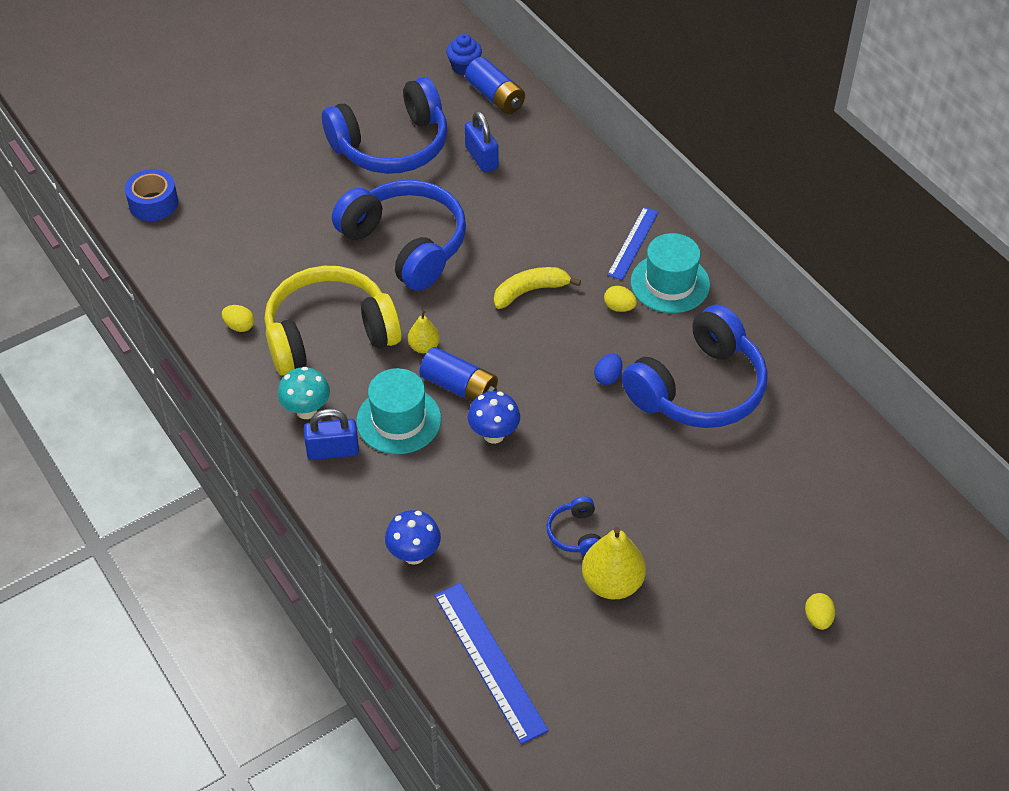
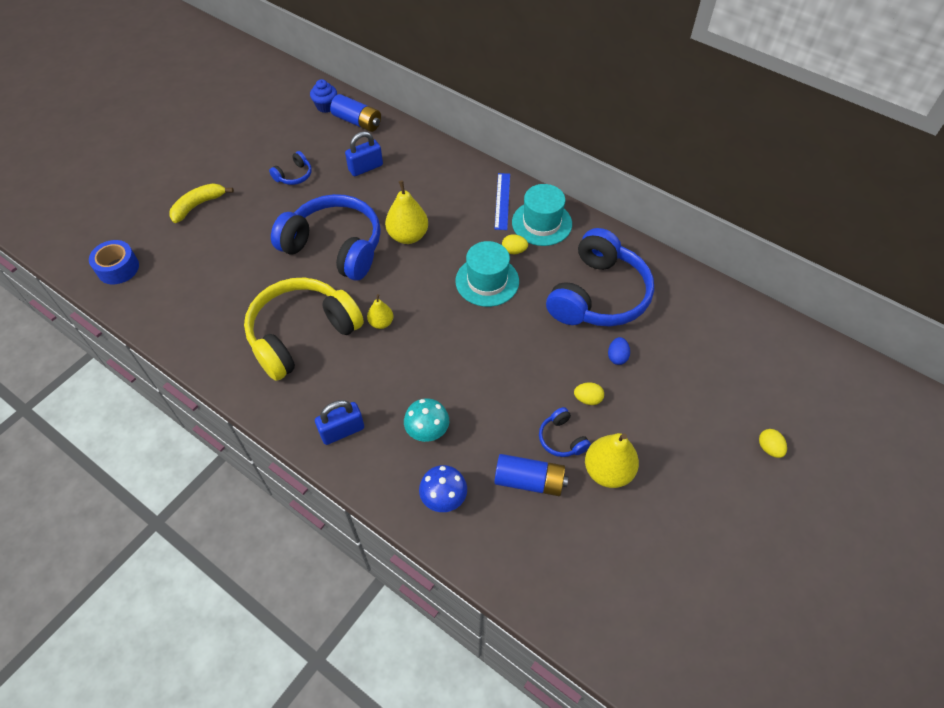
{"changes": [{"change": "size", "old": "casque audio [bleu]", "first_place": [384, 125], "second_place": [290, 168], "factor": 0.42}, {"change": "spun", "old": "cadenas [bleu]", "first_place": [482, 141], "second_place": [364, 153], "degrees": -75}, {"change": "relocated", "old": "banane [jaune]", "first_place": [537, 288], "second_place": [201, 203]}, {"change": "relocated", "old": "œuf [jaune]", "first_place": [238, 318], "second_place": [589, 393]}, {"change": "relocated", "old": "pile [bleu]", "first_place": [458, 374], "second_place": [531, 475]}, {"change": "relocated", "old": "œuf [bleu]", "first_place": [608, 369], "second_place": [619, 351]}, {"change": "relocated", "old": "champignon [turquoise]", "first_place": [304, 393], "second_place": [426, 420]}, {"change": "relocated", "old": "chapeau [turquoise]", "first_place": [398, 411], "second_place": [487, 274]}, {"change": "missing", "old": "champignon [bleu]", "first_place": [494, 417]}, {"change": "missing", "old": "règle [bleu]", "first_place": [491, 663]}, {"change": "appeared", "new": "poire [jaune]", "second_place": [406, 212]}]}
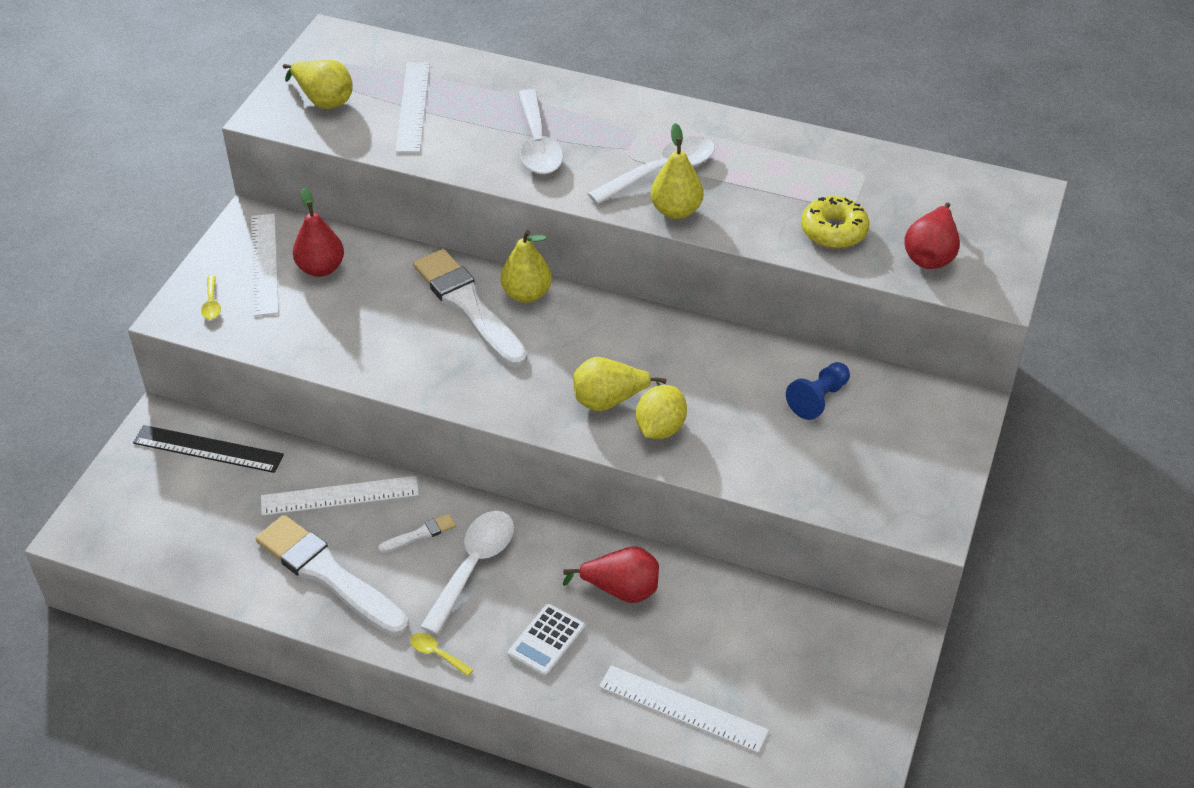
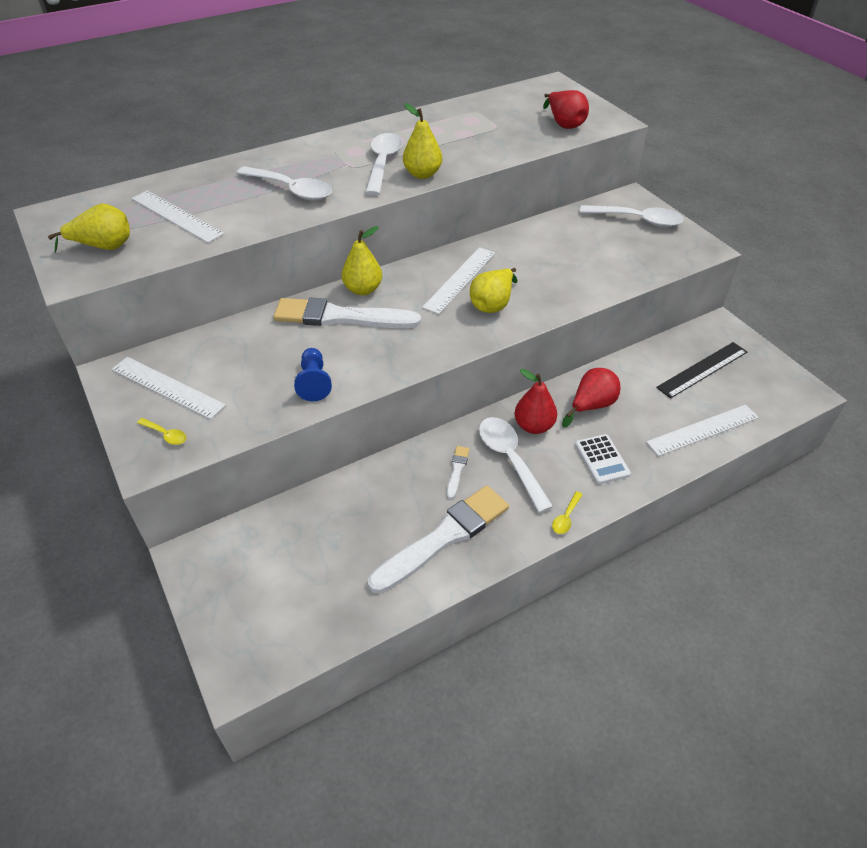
{"changes": [{"change": "relocated", "old": "poire [rouge]", "first_place": [318, 232], "second_place": [535, 401]}, {"change": "missing", "old": "beignet [jaune]", "first_place": [835, 222]}, {"change": "relocated", "old": "pion [bleu]", "first_place": [818, 391], "second_place": [313, 374]}, {"change": "missing", "old": "citron [jaune]", "first_place": [661, 412]}, {"change": "relocated", "old": "règle [noir]", "first_place": [208, 449], "second_place": [701, 370]}, {"change": "relocated", "old": "règle [blanc]", "first_place": [340, 496], "second_place": [458, 280]}, {"change": "spun", "old": "pinceau [blanc]", "first_place": [332, 575], "second_place": [438, 539], "degrees": 150}, {"change": "spun", "old": "cuillère [jaune]", "first_place": [441, 655], "second_place": [567, 512], "degrees": -45}, {"change": "appeared", "new": "cuillère [blanc]", "second_place": [632, 216]}]}
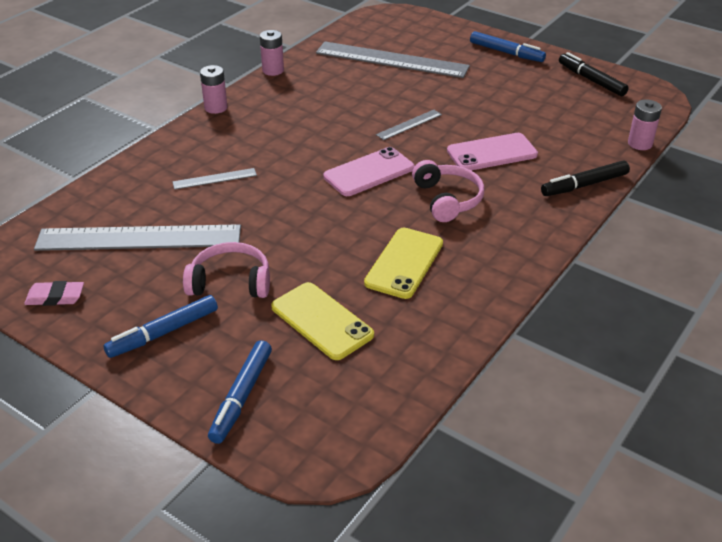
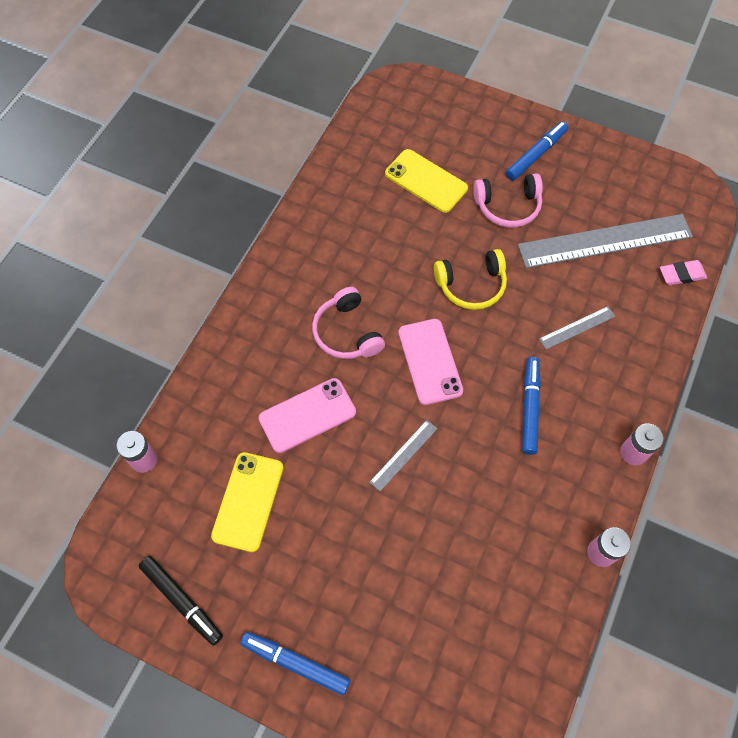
{"changes": [{"change": "missing", "old": "règle [gris]", "first_place": [393, 60]}, {"change": "spun", "old": "téléphone [rose]", "first_place": [369, 171], "second_place": [430, 362], "degrees": -60}, {"change": "missing", "old": "feutre [noir]", "first_place": [585, 178]}, {"change": "relocated", "old": "téléphone [jaune]", "first_place": [403, 263], "second_place": [247, 502]}, {"change": "relocated", "old": "gomme [rose]", "first_place": [54, 293], "second_place": [683, 272]}, {"change": "relocated", "old": "feutre [bleu]", "first_place": [240, 392], "second_place": [531, 406]}, {"change": "appeared", "new": "casque audio [jaune]", "second_place": [470, 279]}]}
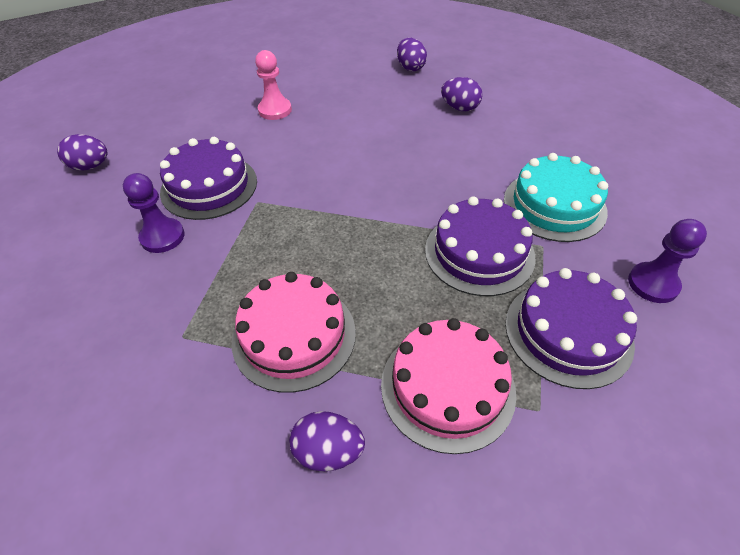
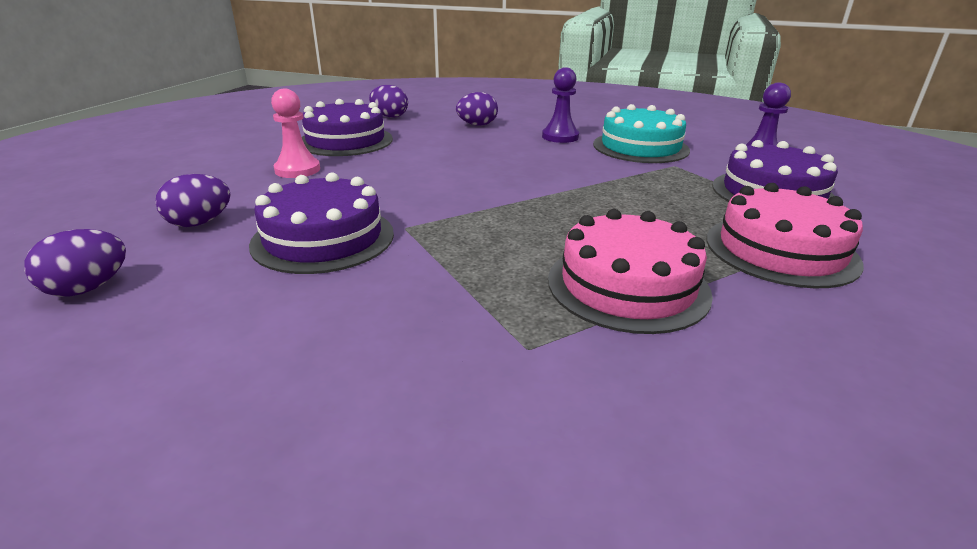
{"changes": [{"change": "relocated", "old": "pion [violet]", "first_place": [154, 213], "second_place": [560, 105]}, {"change": "relocated", "old": "gâteau [violet]", "first_place": [480, 246], "second_place": [347, 127]}, {"change": "relocated", "old": "œuf [violet]", "first_place": [327, 441], "second_place": [193, 200]}]}
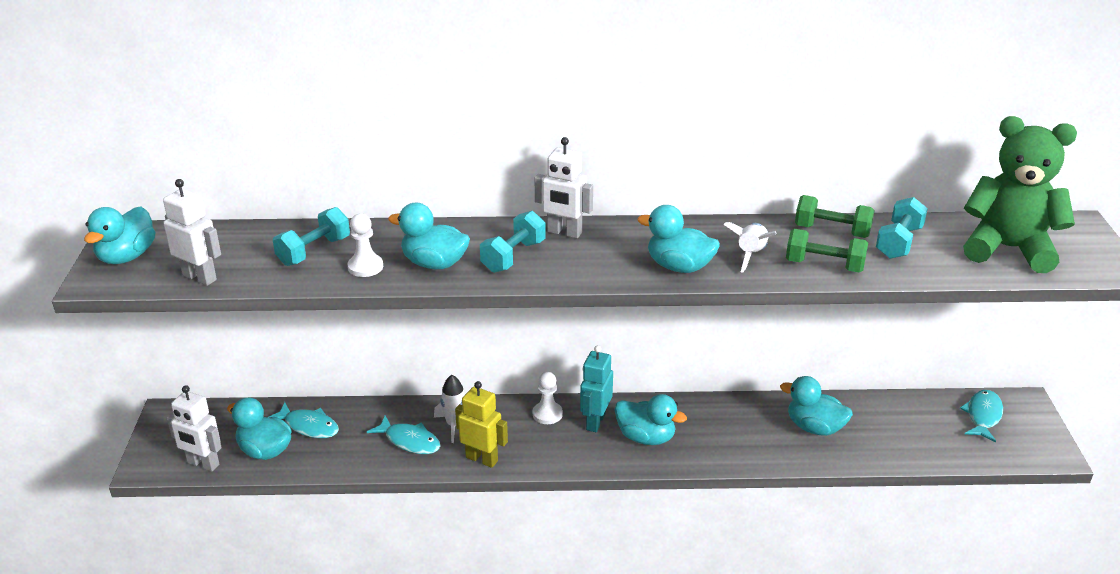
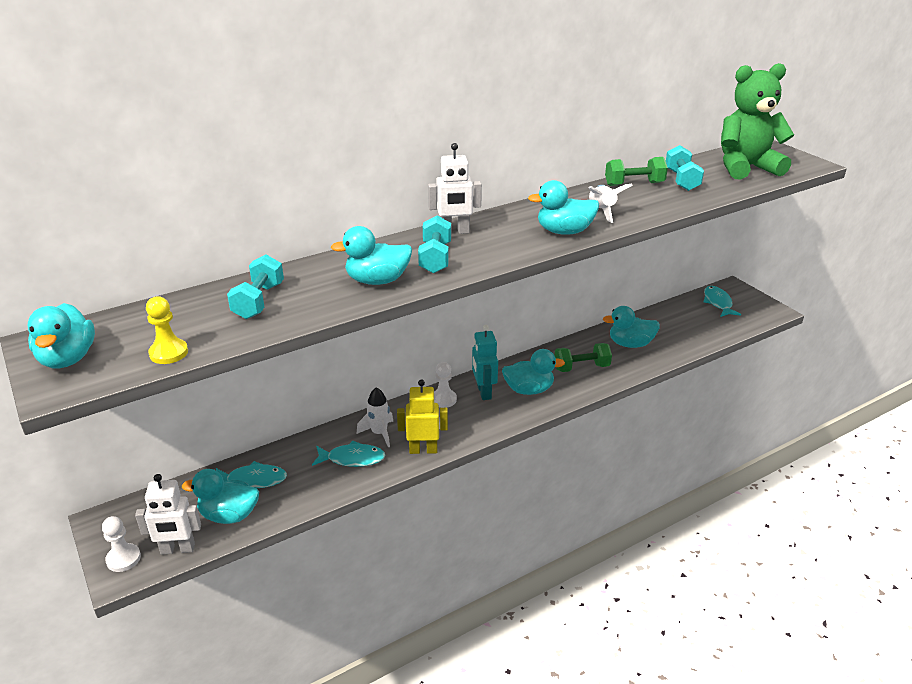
{"changes": [{"change": "exchanged", "old": "robot [blanc]", "new": "pion [jaune]", "first_place": [192, 232], "second_place": [167, 330]}, {"change": "relocated", "old": "pion [blanc]", "first_place": [365, 245], "second_place": [121, 544]}, {"change": "relocated", "old": "haltère [vert]", "first_place": [827, 250], "second_place": [583, 357]}]}
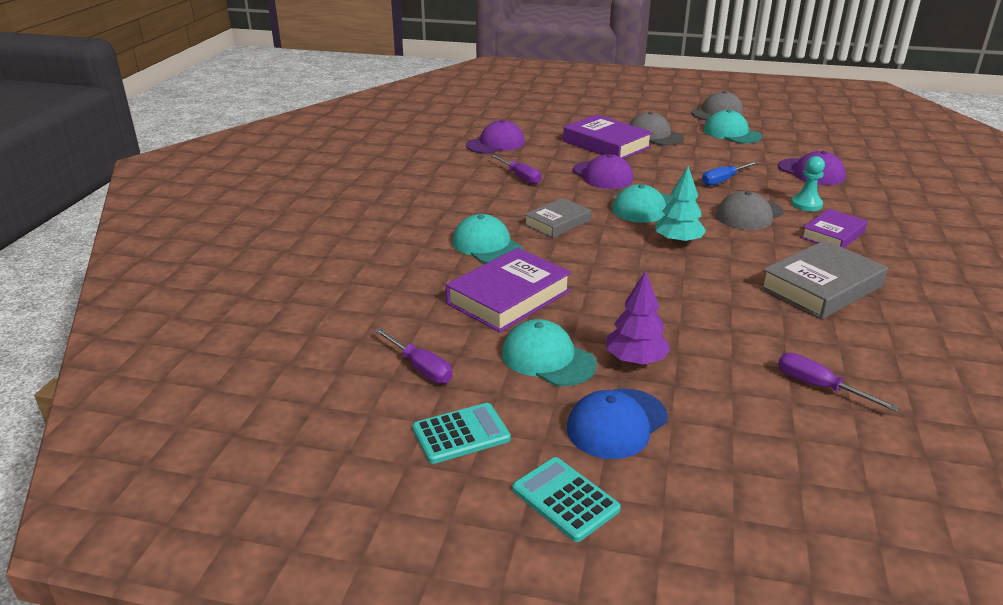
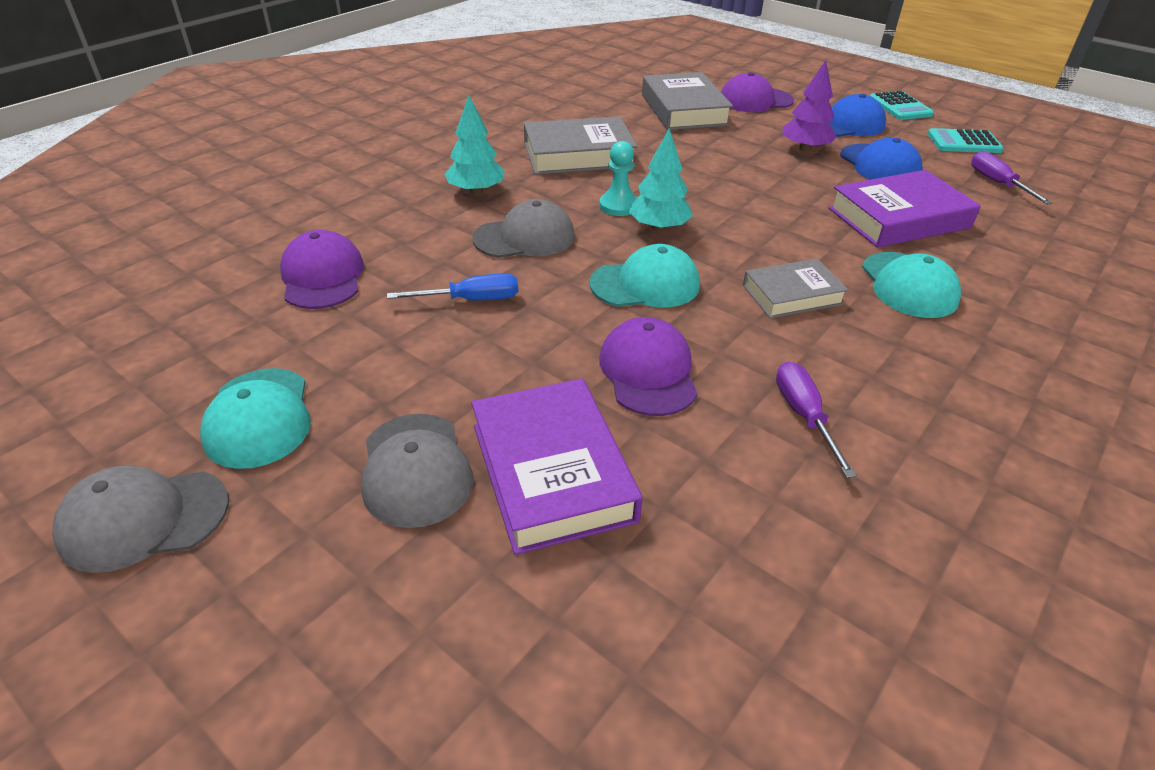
{"changes": [{"change": "relocated", "old": "casquette [violet]", "first_place": [495, 137], "second_place": [757, 92]}, {"change": "relocated", "old": "pion [turquoise]", "first_place": [808, 183], "second_place": [618, 178]}, {"change": "exchanged", "old": "livre [violet]", "new": "arbre [turquoise]", "first_place": [834, 228], "second_place": [475, 144]}, {"change": "colour", "old": "casquette [turquoise]", "new": "casquette [bleu]", "first_place": [549, 352], "second_place": [881, 159]}, {"change": "exchanged", "old": "tournevis [violet]", "new": "livre [gris]", "first_place": [839, 382], "second_place": [687, 101]}]}
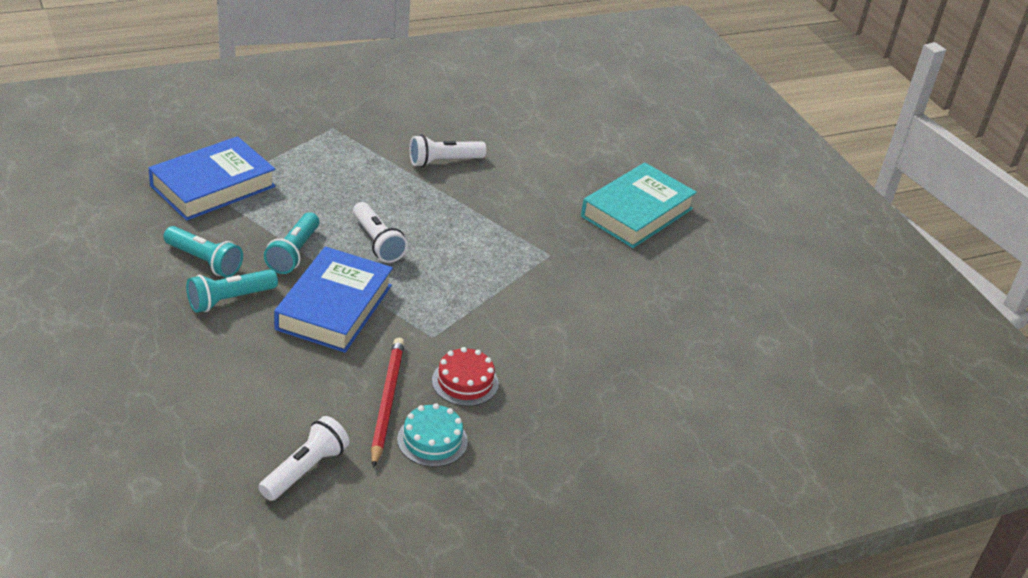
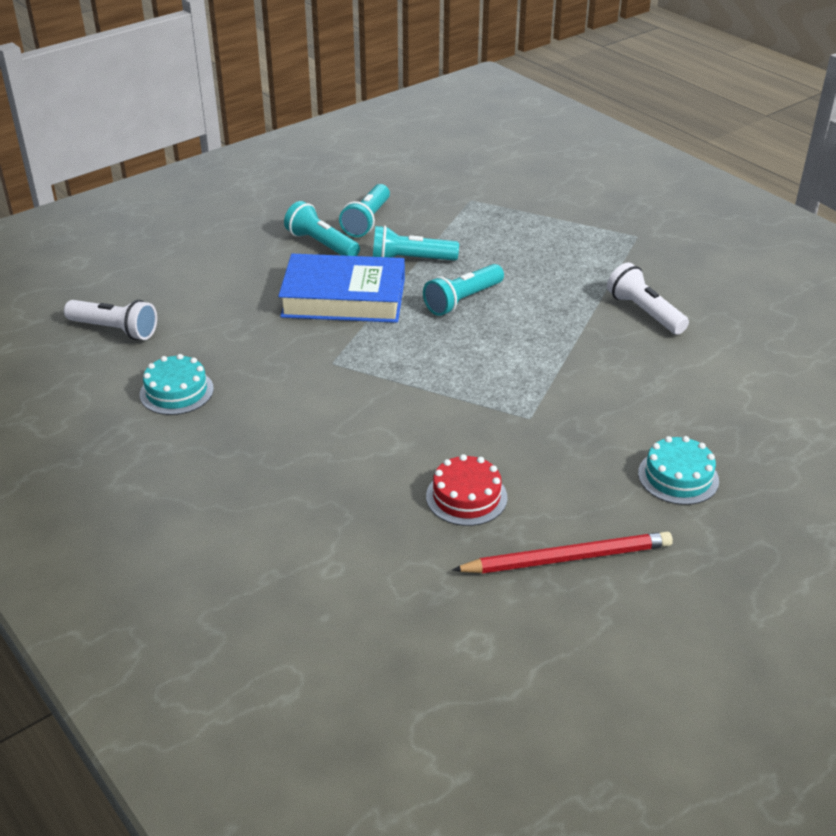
{"changes": [{"change": "missing", "old": "livre [bleu]", "first_place": [212, 178]}, {"change": "exchanged", "old": "livre [turquoise]", "new": "gâteau [turquoise]", "first_place": [639, 205], "second_place": [678, 470]}, {"change": "colour", "old": "lampe de poche [blanc]", "new": "lampe de poche [turquoise]", "first_place": [380, 232], "second_place": [463, 290]}, {"change": "relocated", "old": "crayon [rouge]", "first_place": [388, 403], "second_place": [562, 553]}, {"change": "relocated", "old": "gâteau [rouge]", "first_place": [465, 376], "second_place": [467, 490]}]}
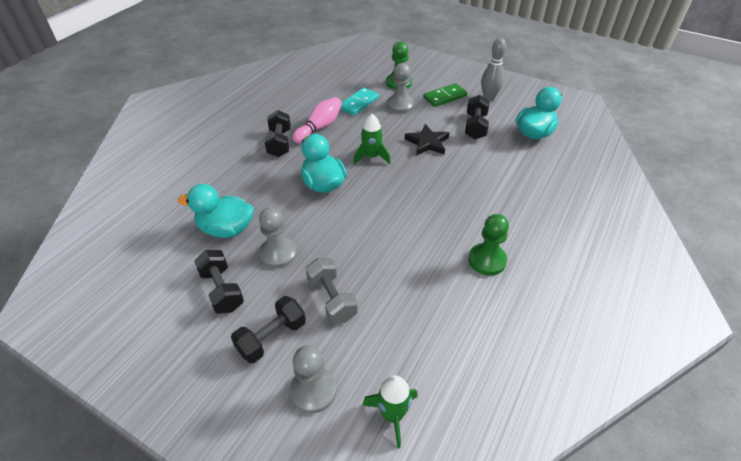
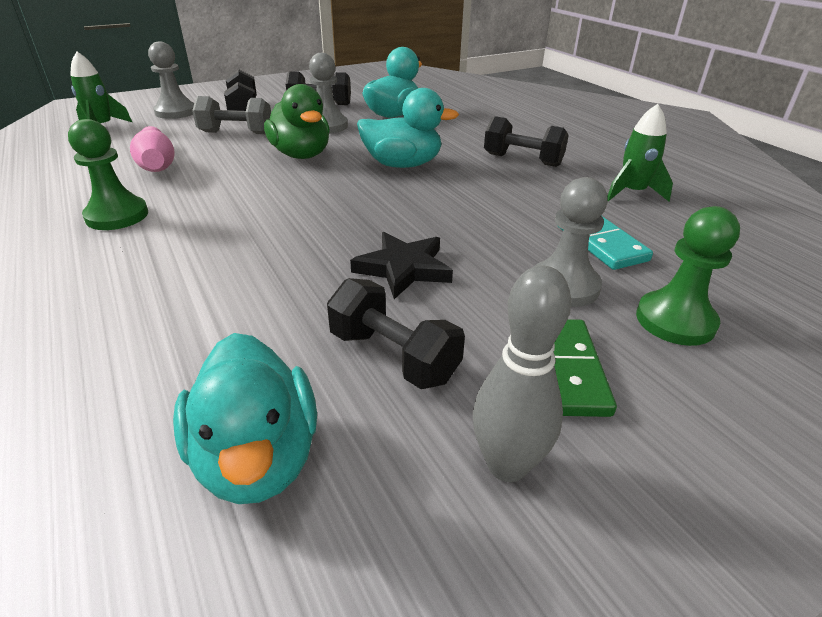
{"changes": [{"change": "relocated", "old": "quille [rose]", "first_place": [317, 120], "second_place": [152, 149]}, {"change": "relocated", "old": "fusée [vert]", "first_place": [372, 139], "second_place": [640, 153]}, {"change": "appeared", "new": "canard [vert]", "second_place": [297, 121]}]}
